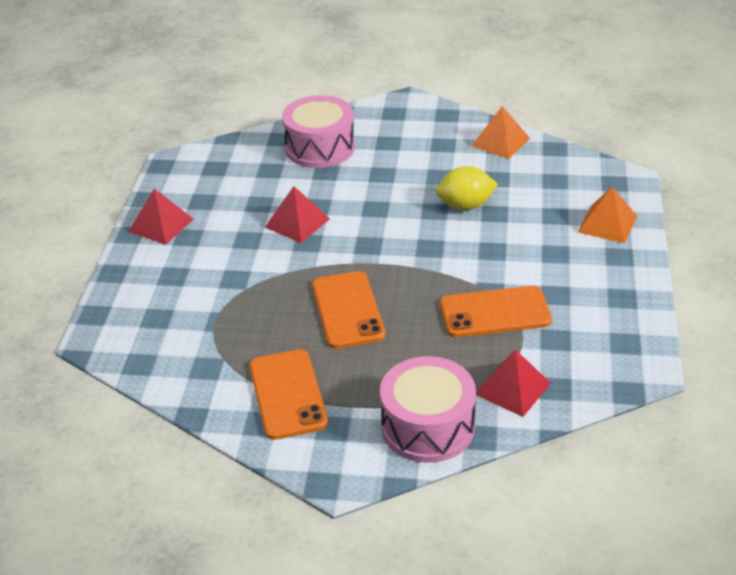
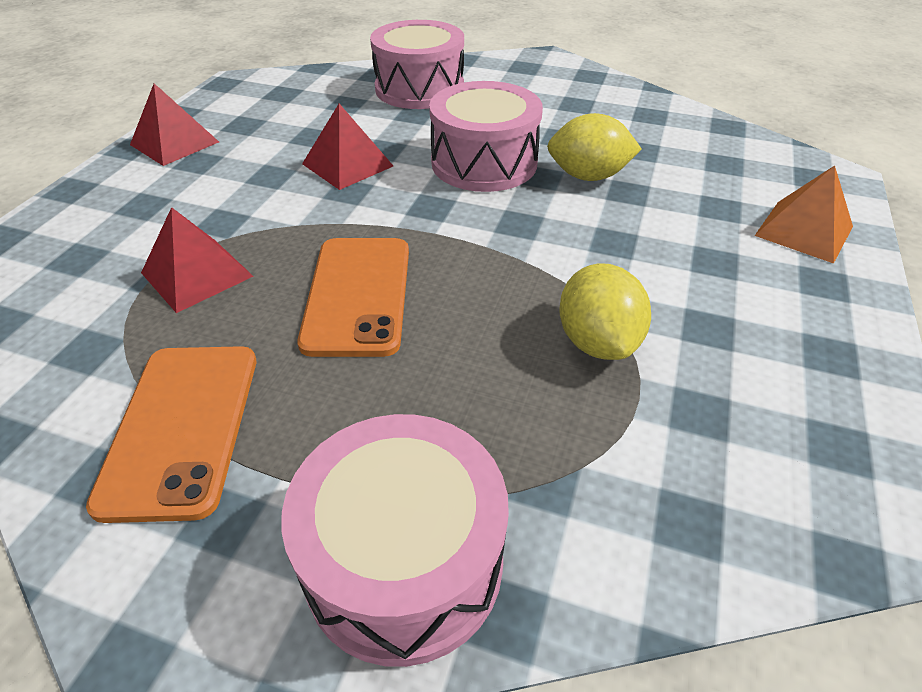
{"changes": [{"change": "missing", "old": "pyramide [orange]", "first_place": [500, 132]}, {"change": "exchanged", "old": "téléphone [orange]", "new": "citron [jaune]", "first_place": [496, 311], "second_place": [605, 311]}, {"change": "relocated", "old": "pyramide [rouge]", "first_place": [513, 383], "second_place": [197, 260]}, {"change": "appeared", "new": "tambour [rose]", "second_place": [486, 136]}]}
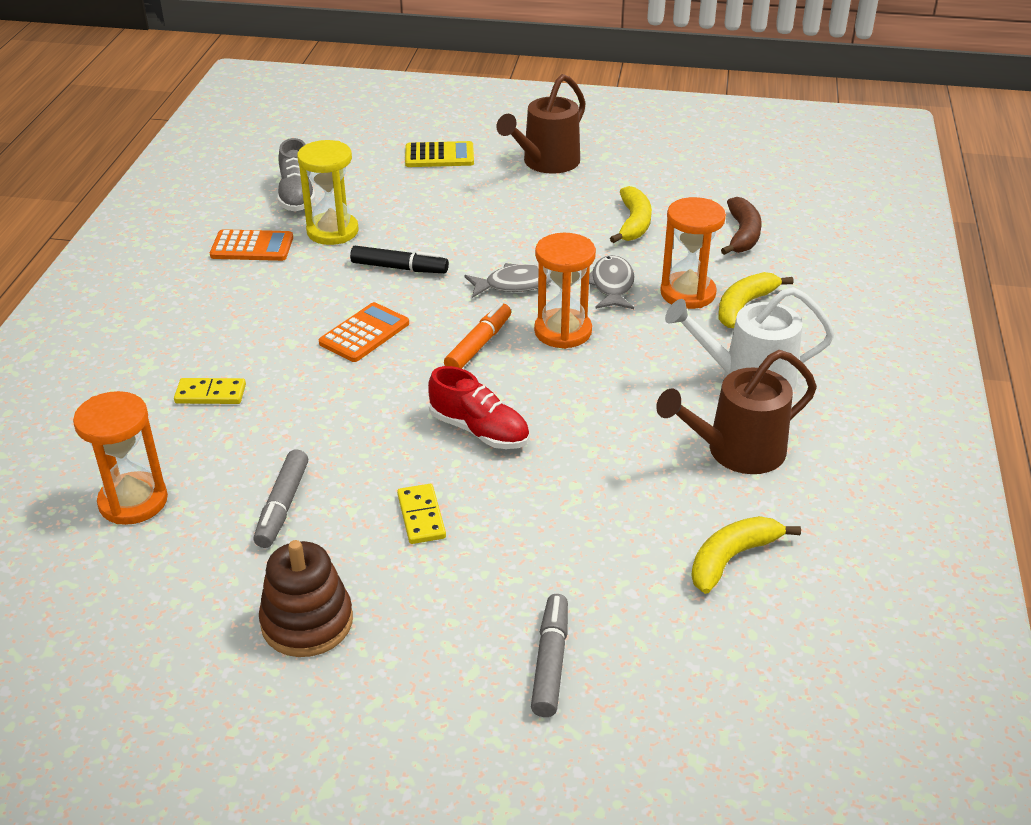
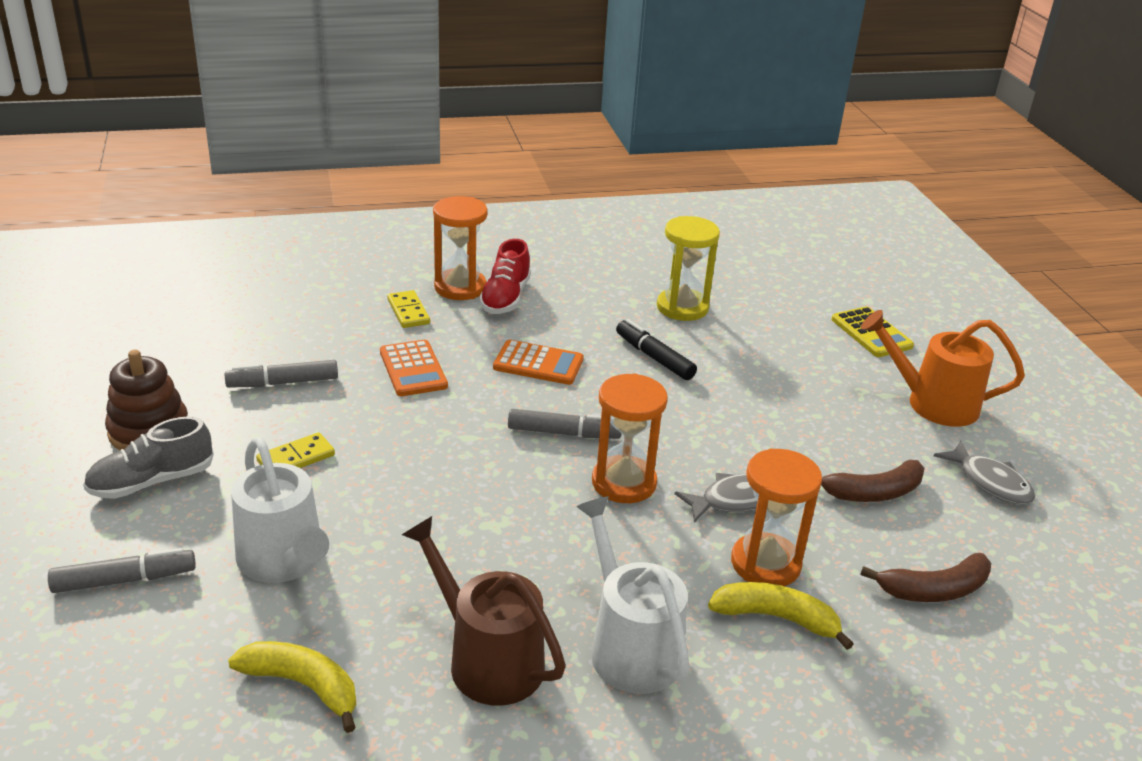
{"changes": [{"change": "colour", "old": "arrosoir [marron]", "new": "arrosoir [orange]", "first_place": [541, 124], "second_place": [943, 368]}, {"change": "relocated", "old": "chaussure [gris]", "first_place": [296, 175], "second_place": [148, 458]}, {"change": "colour", "old": "banane [jaune]", "new": "banane [marron]", "first_place": [631, 214], "second_place": [872, 481]}, {"change": "relocated", "old": "calculatrice [orange]", "first_place": [251, 245], "second_place": [414, 368]}, {"change": "spun", "old": "feutre [noir]", "first_place": [399, 259], "second_place": [656, 349], "degrees": 150}, {"change": "relocated", "old": "poisson [gris]", "first_place": [507, 280], "second_place": [984, 472]}, {"change": "colour", "old": "feutre [orange]", "new": "feutre [gris]", "first_place": [477, 336], "second_place": [564, 424]}, {"change": "relocated", "old": "chaussure [rouge]", "first_place": [478, 407], "second_place": [505, 276]}, {"change": "relocated", "old": "sablier [orange]", "first_place": [120, 458], "second_place": [460, 248]}, {"change": "appeared", "new": "arrosoir [blanc]", "second_place": [280, 509]}]}
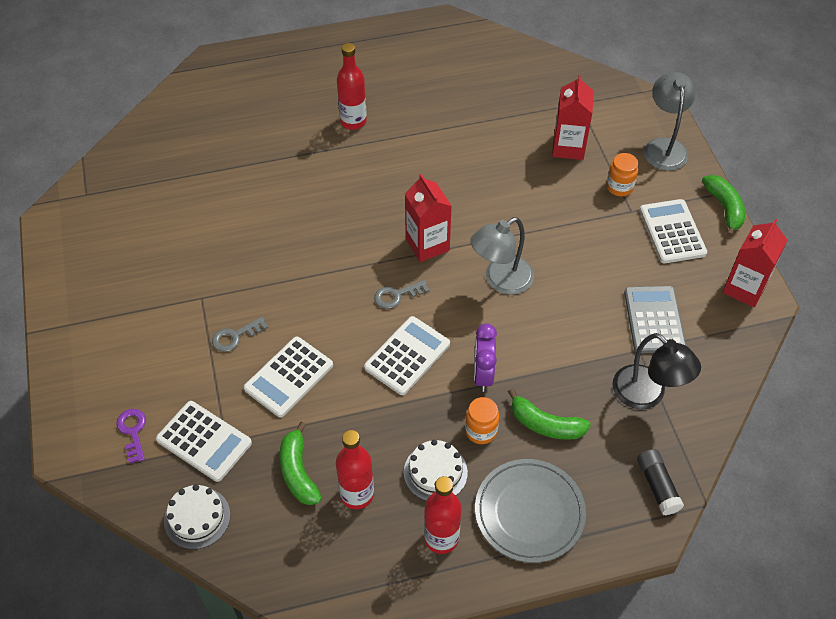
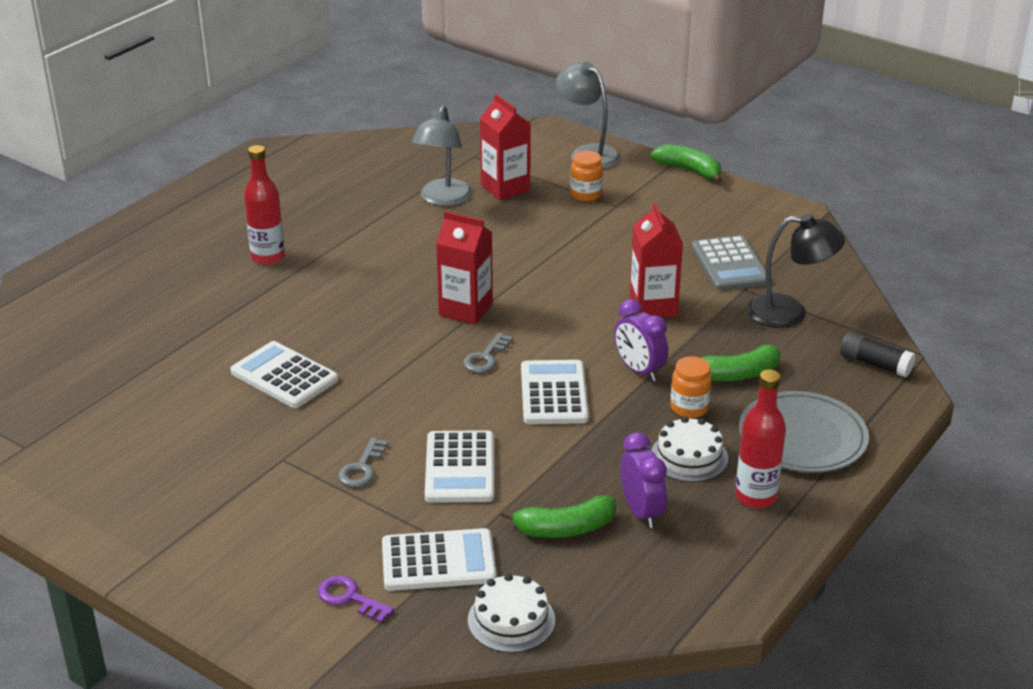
{"changes": [{"change": "relocated", "old": "calculatrice [blanc]", "first_place": [673, 231], "second_place": [284, 374]}, {"change": "relocated", "old": "lampe [gris]", "first_place": [502, 256], "second_place": [442, 156]}, {"change": "relocated", "old": "brique de lait [rouge]", "first_place": [755, 263], "second_place": [656, 260]}, {"change": "spun", "old": "calculatrice [gris]", "first_place": [655, 319], "second_place": [729, 263], "degrees": -150}, {"change": "spun", "old": "banane [vert]", "first_place": [300, 463], "second_place": [558, 516], "degrees": -45}, {"change": "exchanged", "old": "bouteille [rouge]", "new": "réveil [violet]", "first_place": [355, 469], "second_place": [644, 480]}]}
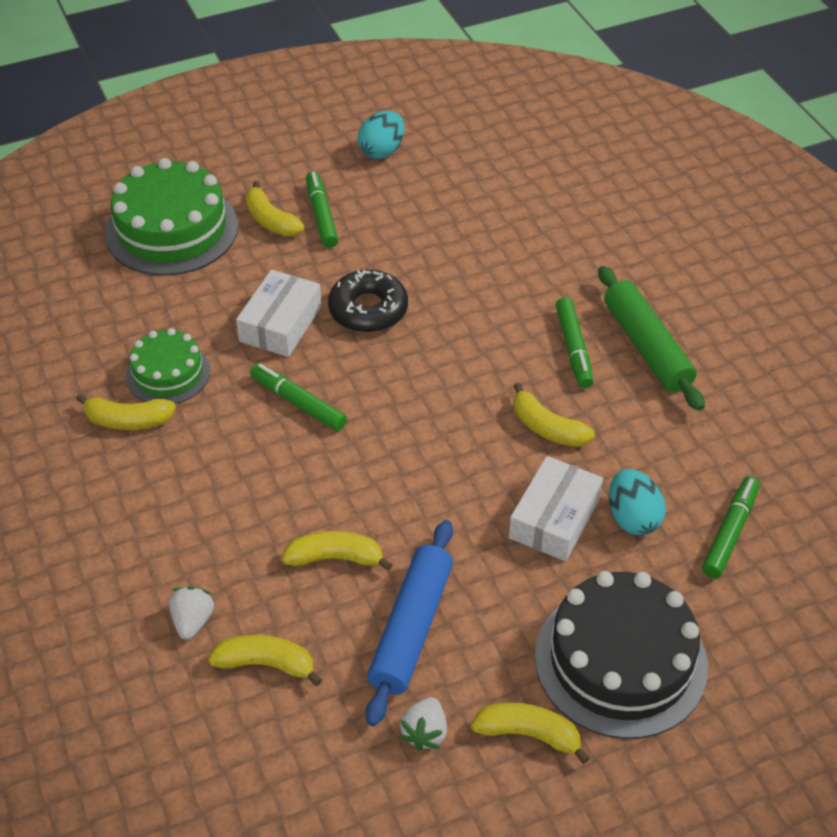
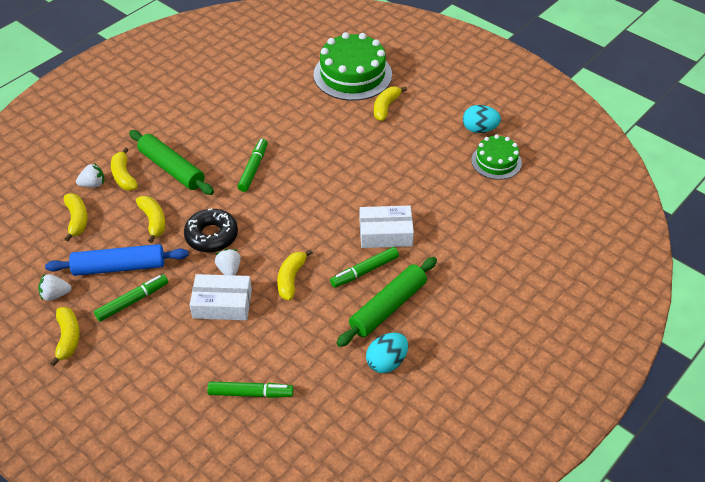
{"changes": [{"change": "relocated", "old": "feutre [vert]", "first_place": [322, 209], "second_place": [131, 298]}, {"change": "relocated", "old": "boîte [blanc]", "first_place": [279, 313], "second_place": [387, 226]}, {"change": "relocated", "old": "beignet [noir]", "first_place": [368, 301], "second_place": [211, 230]}, {"change": "relocated", "old": "gâteau [vert]", "first_place": [168, 366], "second_place": [496, 157]}, {"change": "relocated", "old": "banane [jaune]", "first_place": [126, 412], "second_place": [124, 169]}, {"change": "relocated", "old": "œuf [turquoise]", "first_place": [637, 502], "second_place": [387, 353]}, {"change": "missing", "old": "gâteau [noir]", "first_place": [621, 655]}, {"change": "appeared", "new": "rouleau à pâtisserie [vert]", "second_place": [171, 162]}, {"change": "appeared", "new": "fraise [blanc]", "second_place": [228, 262]}]}
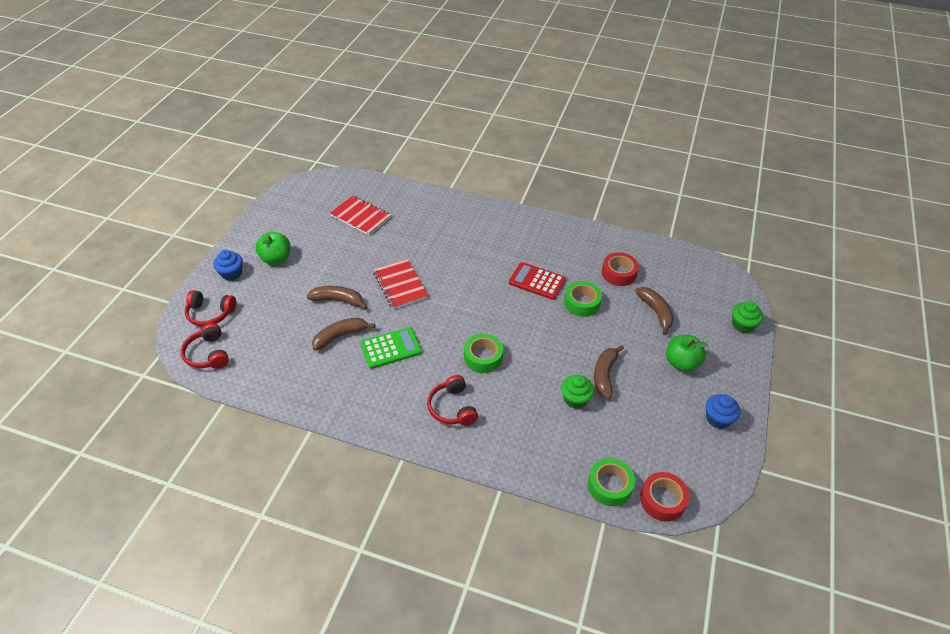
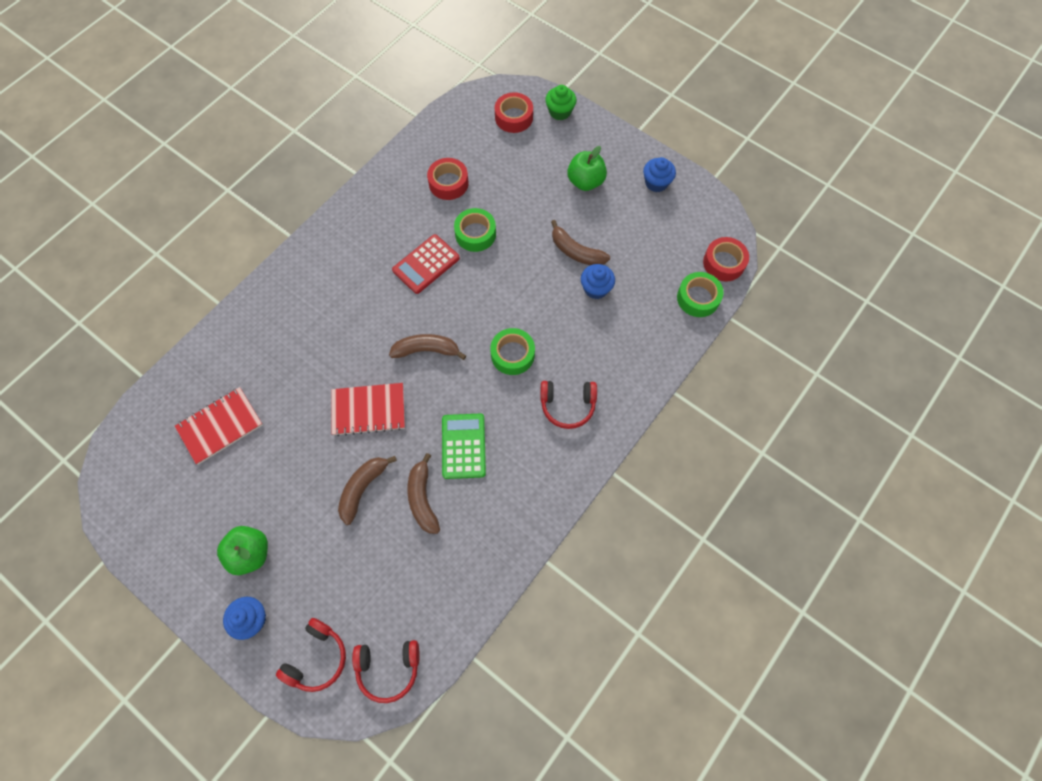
{"changes": [{"change": "relocated", "old": "banane [marron]", "first_place": [654, 311], "second_place": [427, 347]}, {"change": "colour", "old": "muffin [vert]", "new": "muffin [bleu]", "first_place": [577, 392], "second_place": [598, 281]}, {"change": "appeared", "new": "ruban adhésif [rouge]", "second_place": [514, 112]}]}
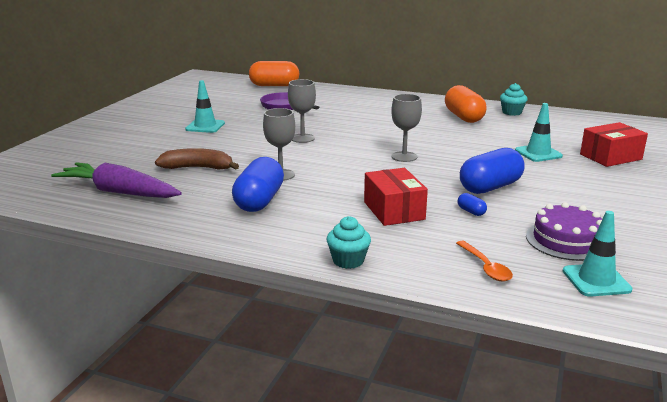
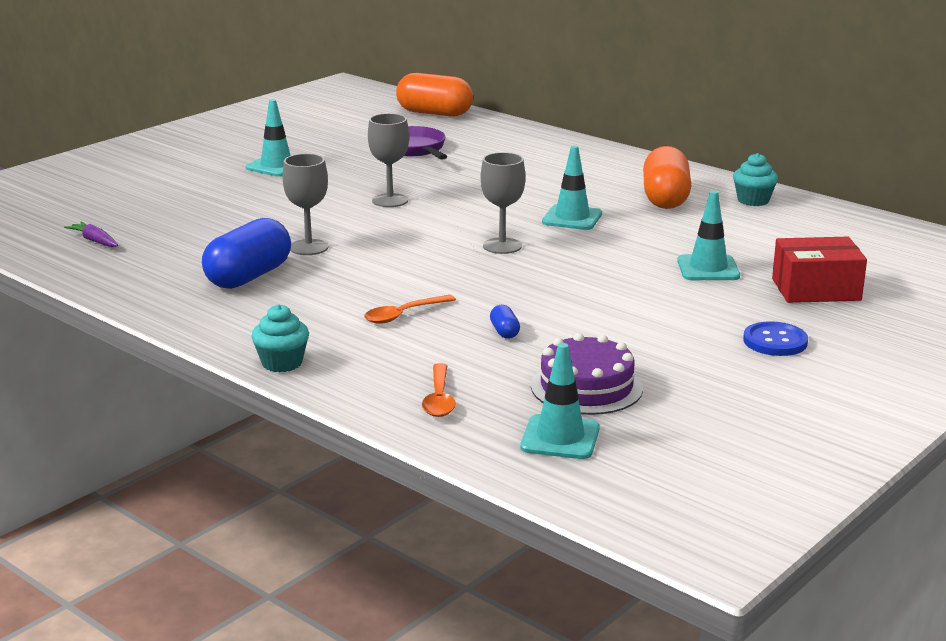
{"changes": [{"change": "missing", "old": "banane [marron]", "first_place": [197, 159]}, {"change": "missing", "old": "gélule [bleu]", "first_place": [492, 171]}, {"change": "size", "old": "carotte [violet]", "first_place": [116, 180], "second_place": [91, 234], "factor": 0.42}, {"change": "exchanged", "old": "boîte [rouge]", "new": "cuillère [orange]", "first_place": [396, 197], "second_place": [410, 309]}, {"change": "appeared", "new": "cône de chantier [turquoise]", "second_place": [572, 187]}, {"change": "appeared", "new": "bouton [bleu]", "second_place": [775, 338]}]}
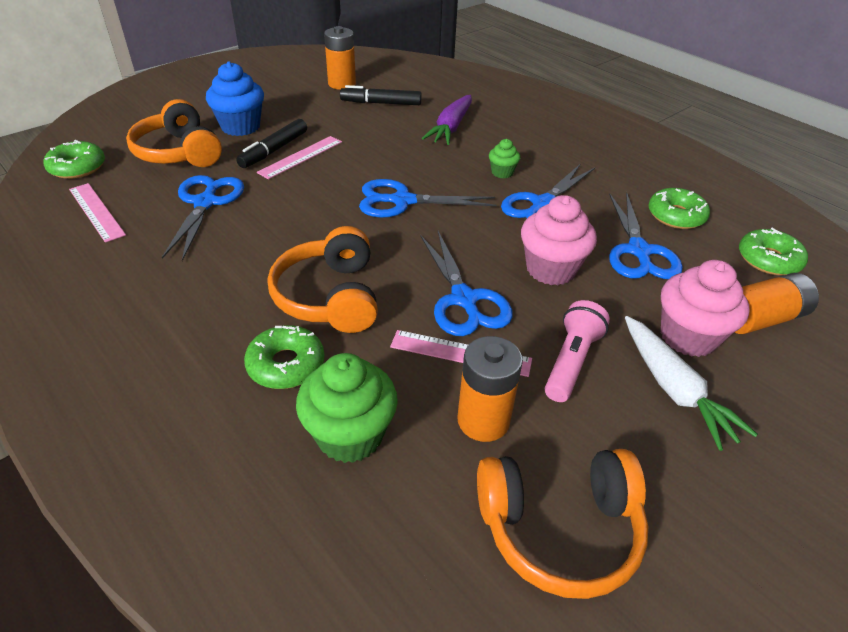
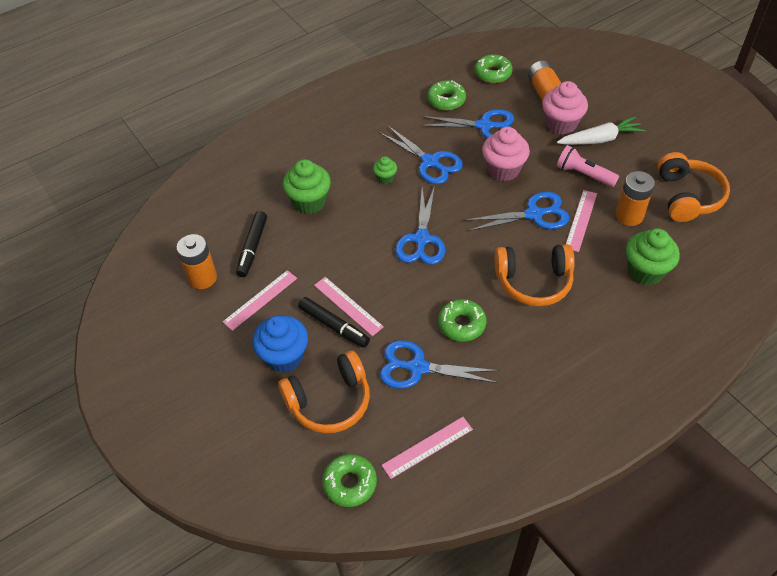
{"changes": [{"change": "exchanged", "old": "carotte [violet]", "new": "muffin [vert]", "first_place": [447, 120], "second_place": [307, 186]}, {"change": "relocated", "old": "beignet [vert]", "first_place": [284, 357], "second_place": [462, 320]}, {"change": "appeared", "new": "règle [rose]", "second_place": [260, 300]}]}
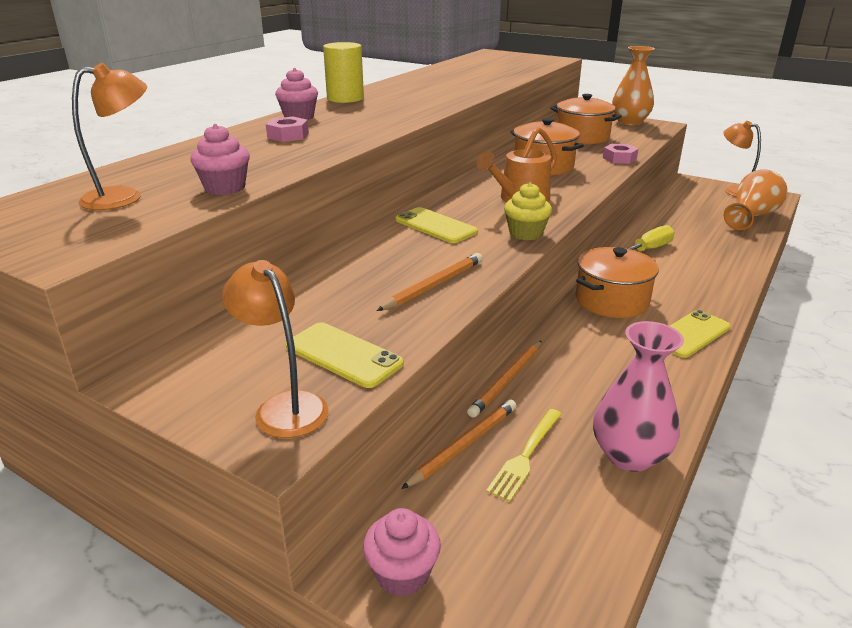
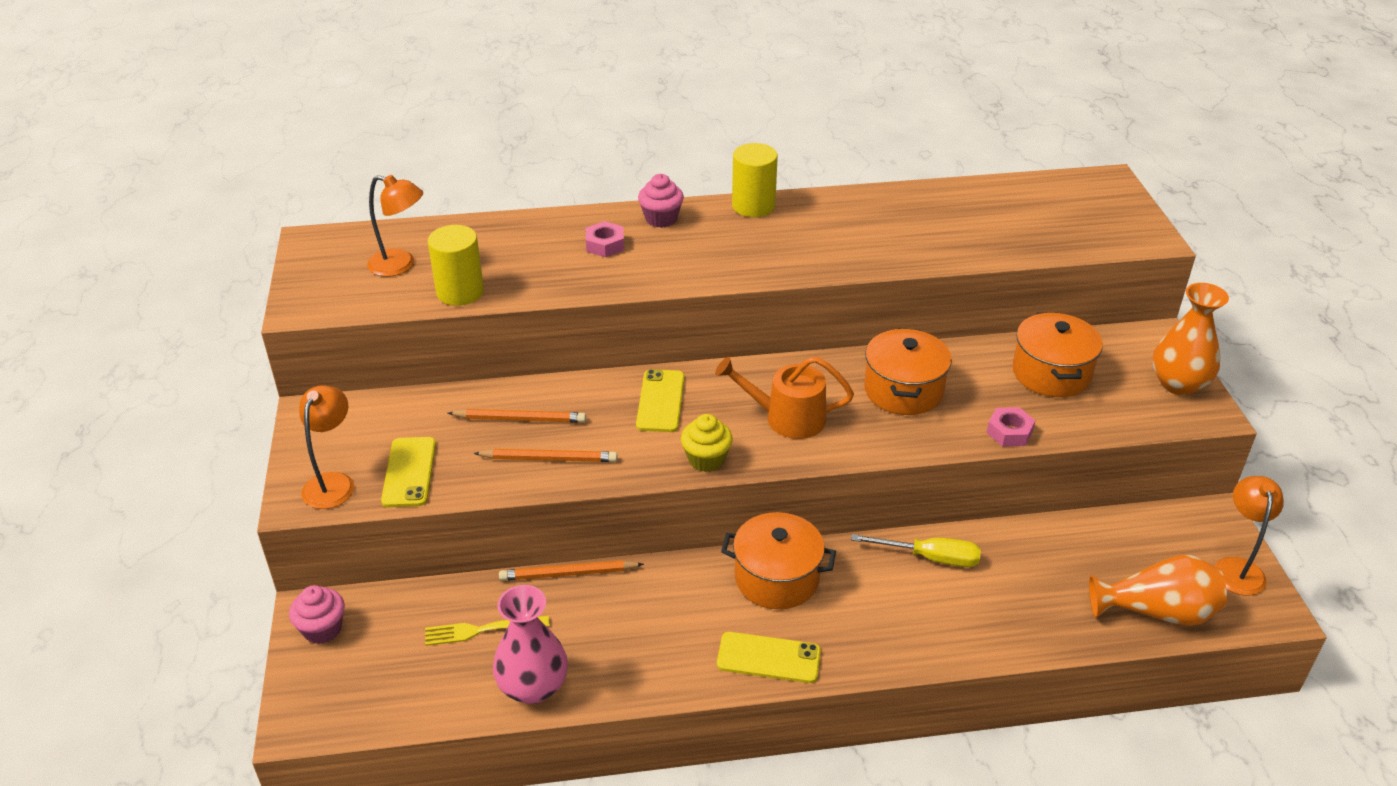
{"changes": [{"change": "exchanged", "old": "muffin [rose]", "new": "cylindre [jaune]", "first_place": [220, 159], "second_place": [456, 265]}, {"change": "relocated", "old": "crayon [orange]", "first_place": [458, 444], "second_place": [517, 416]}]}
